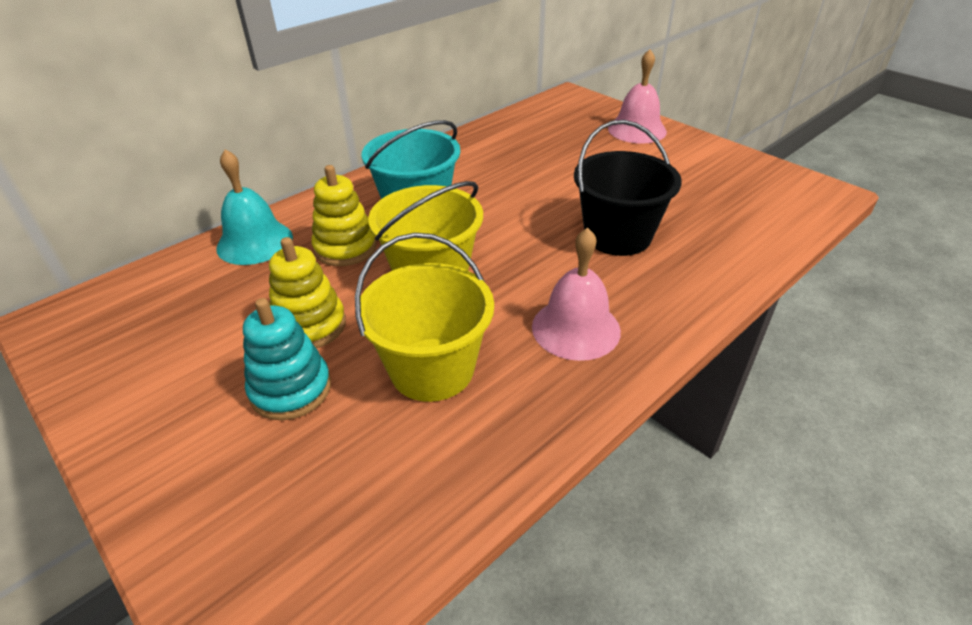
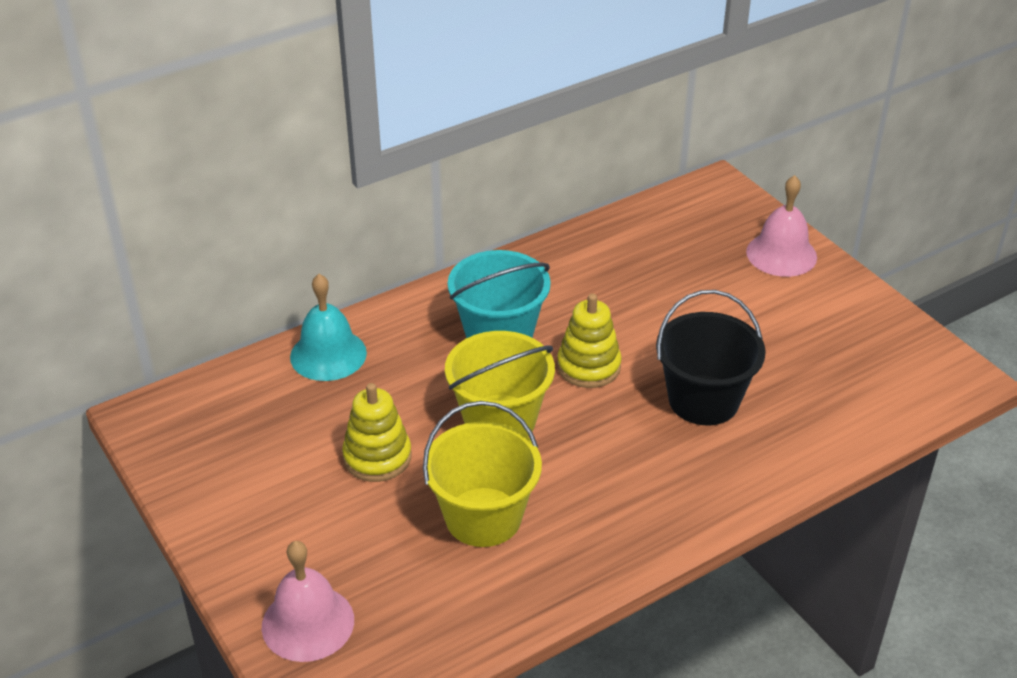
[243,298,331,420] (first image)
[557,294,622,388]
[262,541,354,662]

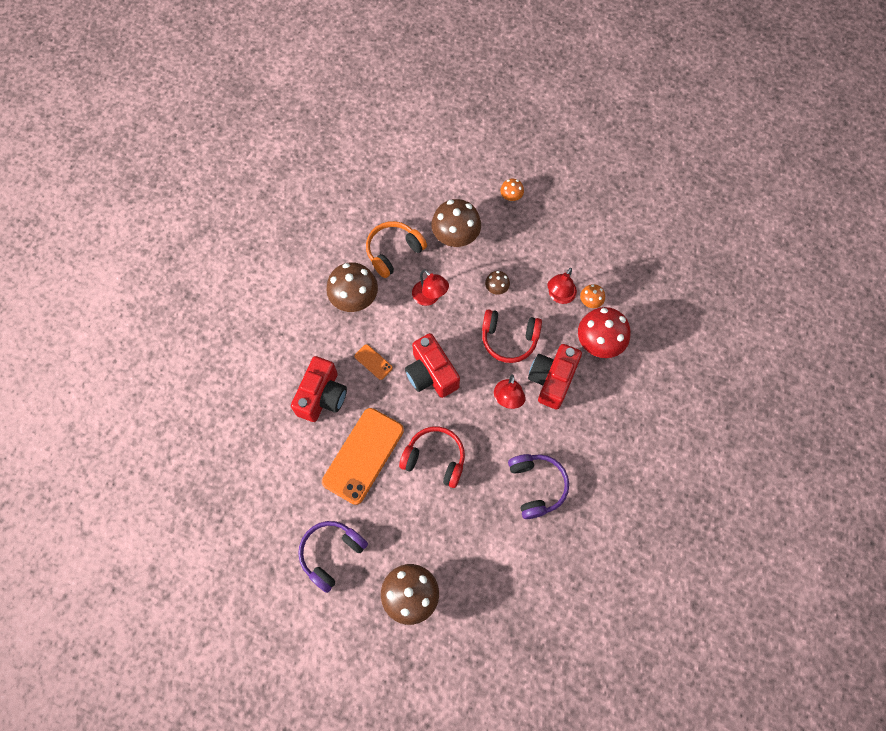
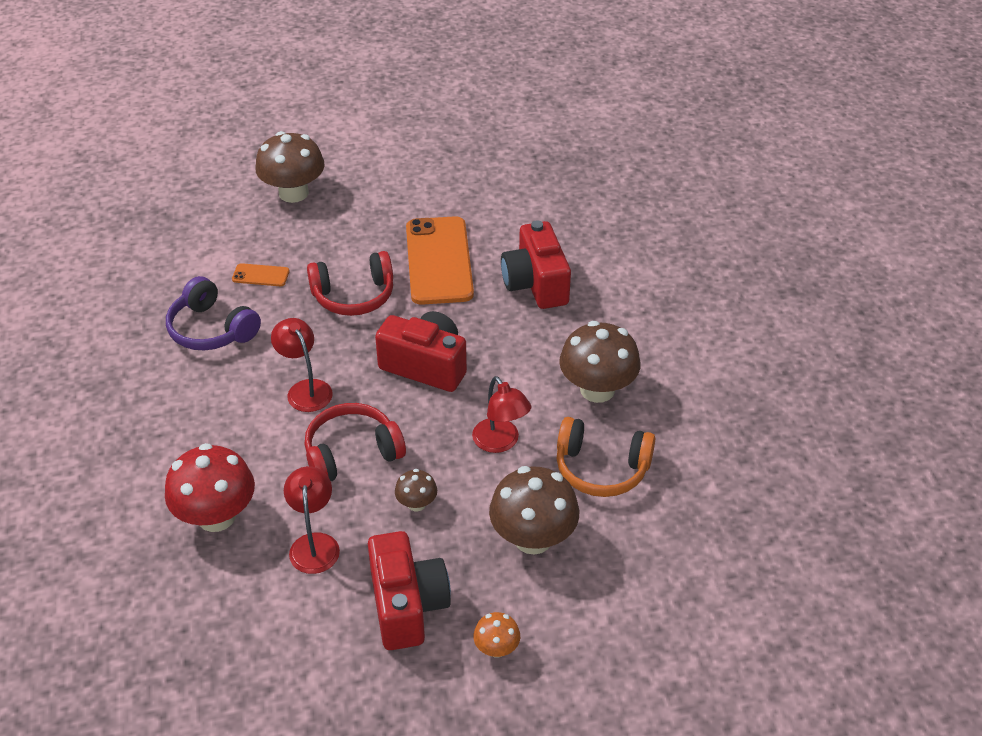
[298,521,368,593] (first image)
[580,284,605,308] (first image)
[232,263,289,286]
[368,531,451,650]
[557,417,655,497]
[472,376,531,453]

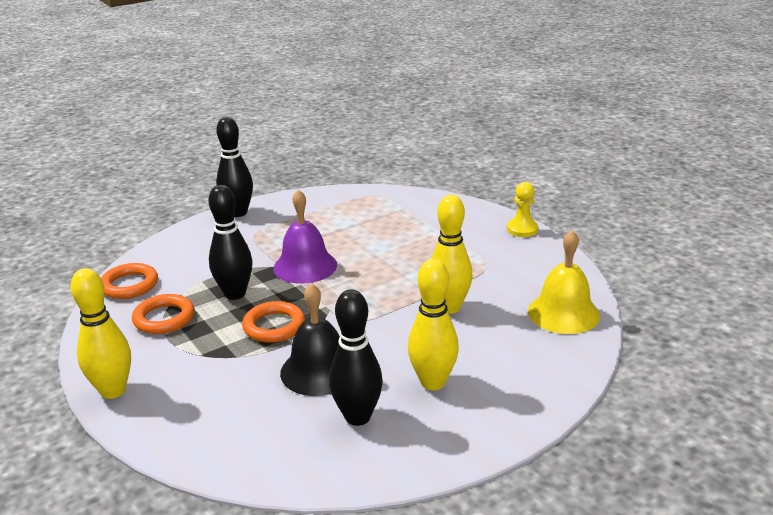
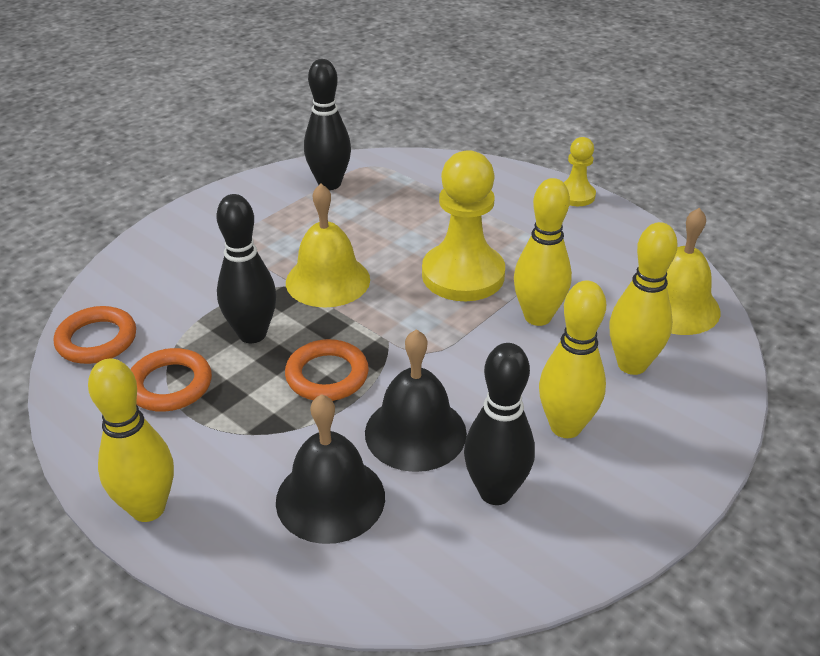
[276,394,385,544]
[422,150,505,301]
[610,222,678,375]
[304,59,351,190]
[286,184,370,308]

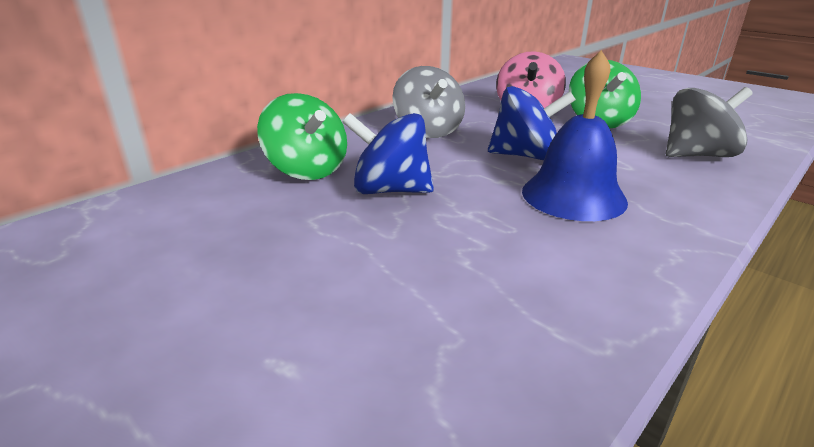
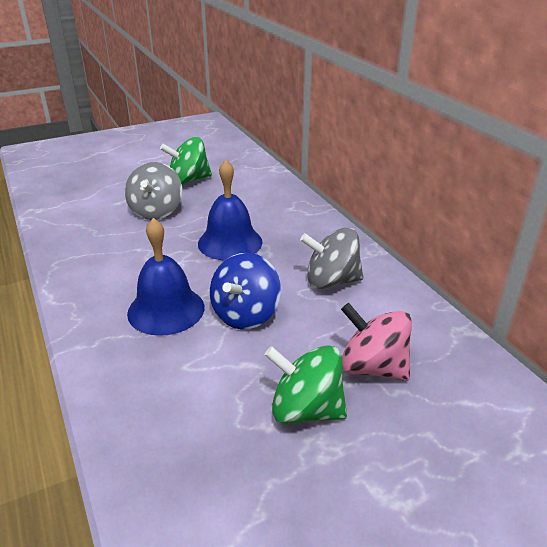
[160,137,212,184]
[125,162,182,220]
[198,160,262,261]

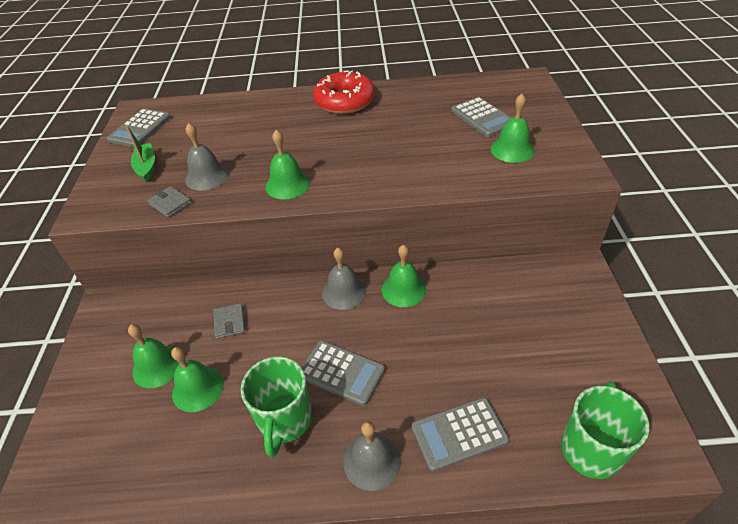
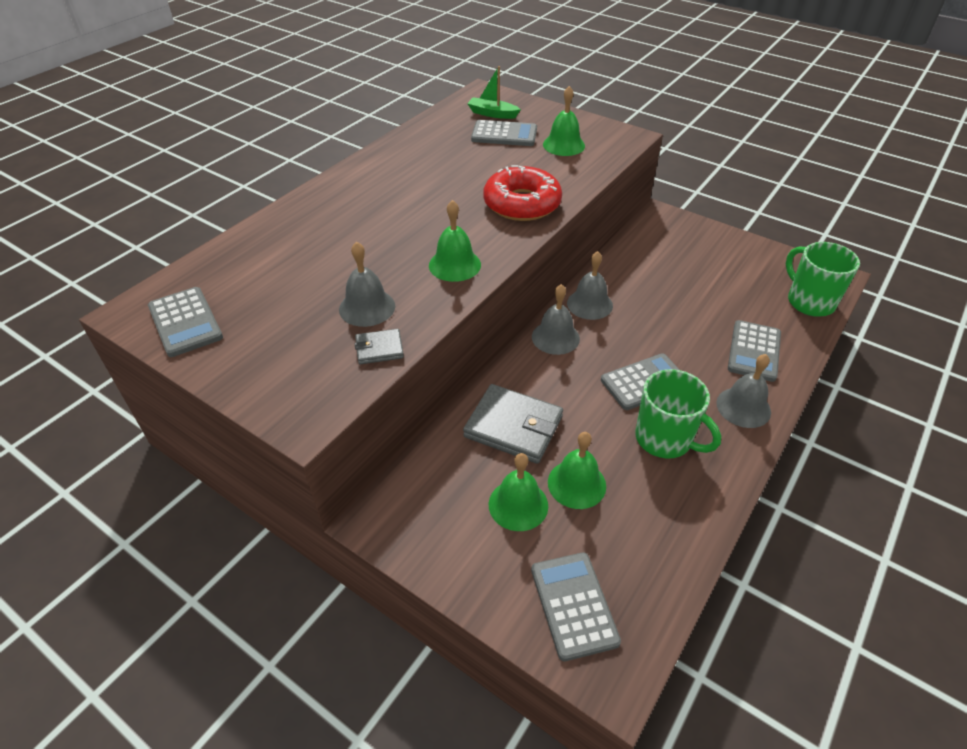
[531,552,621,661]
[467,66,521,119]
[484,165,562,221]
[567,251,613,320]
[463,384,563,464]

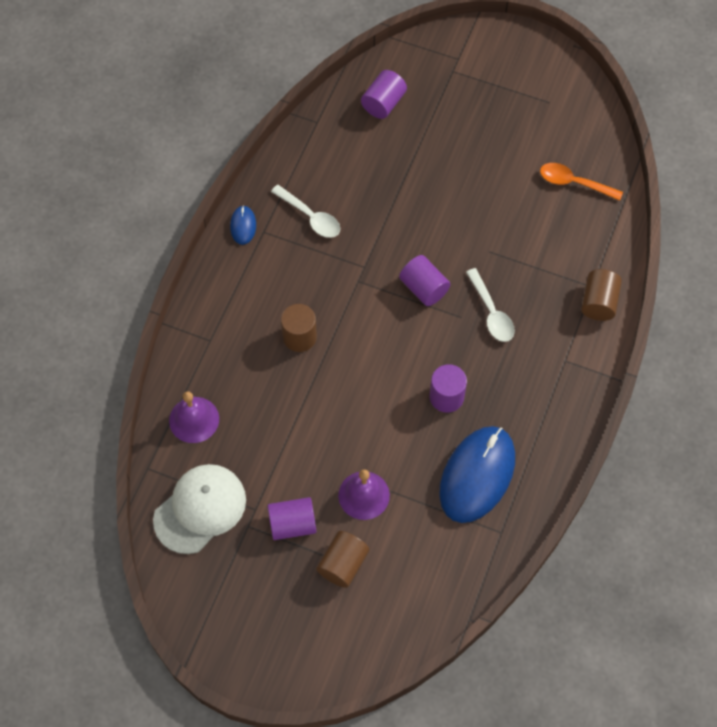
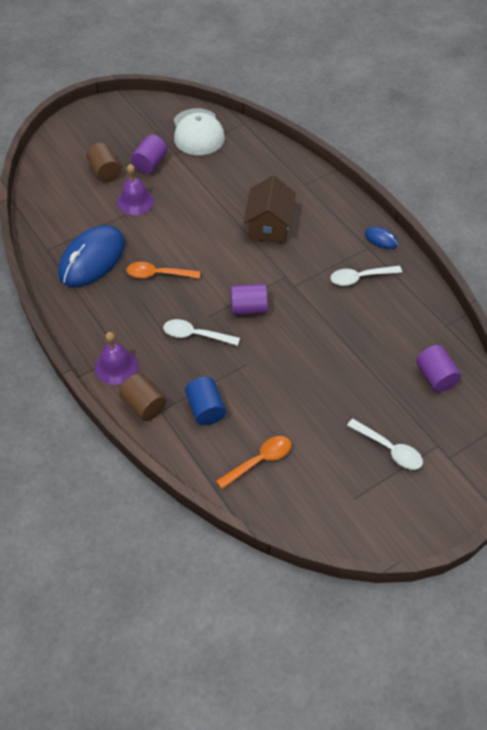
[185,377,226,425]
[347,418,423,470]
[95,332,138,385]
[244,176,296,243]
[126,262,200,279]
[58,225,125,287]

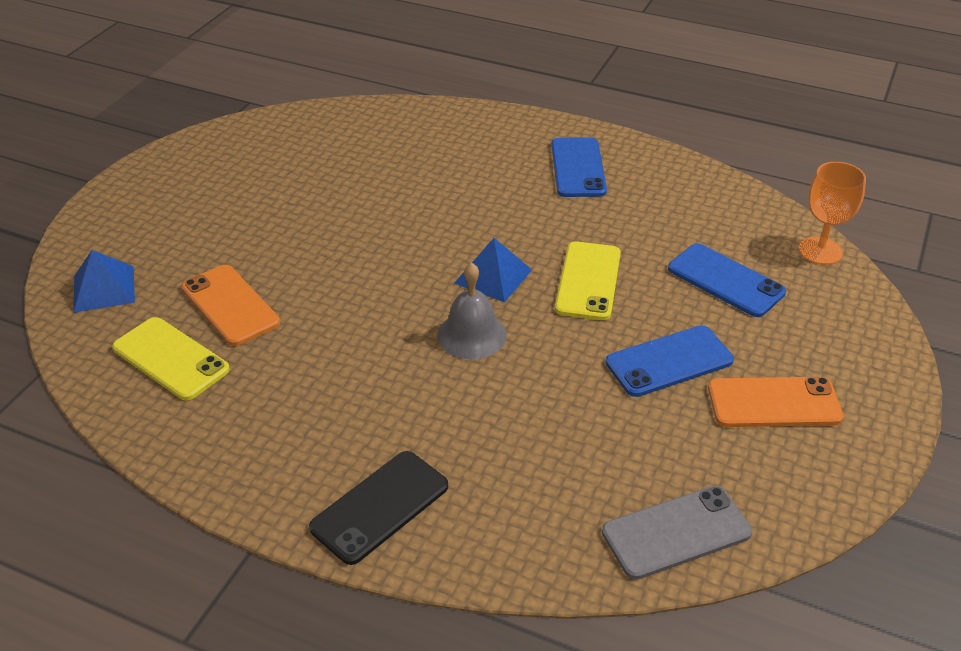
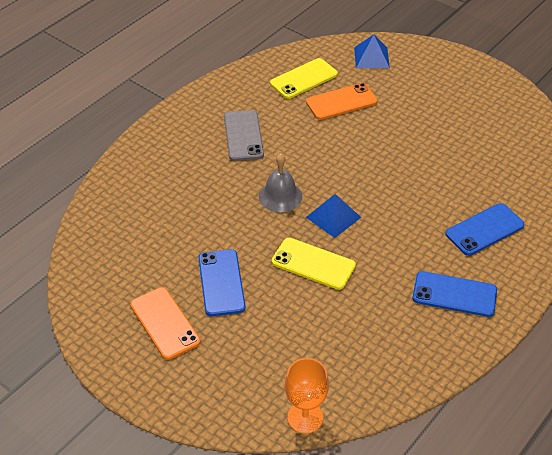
[309,451,448,565] (first image)
[224,110,264,161]
[445,203,524,256]
[130,287,201,360]

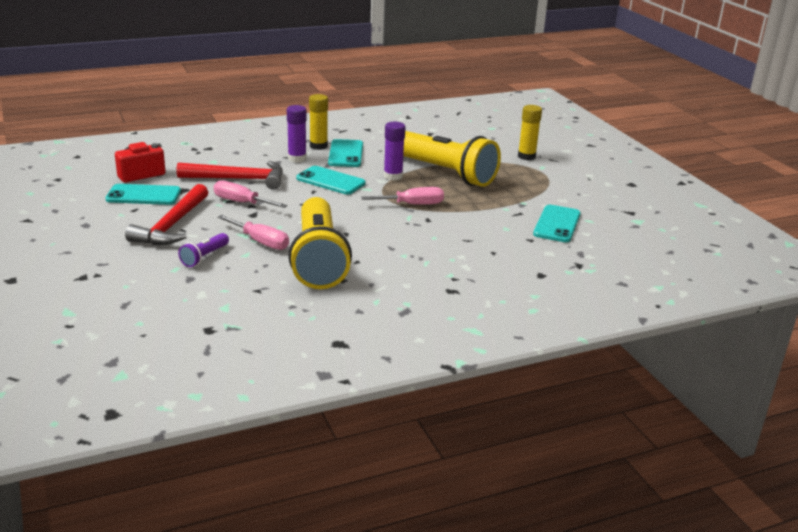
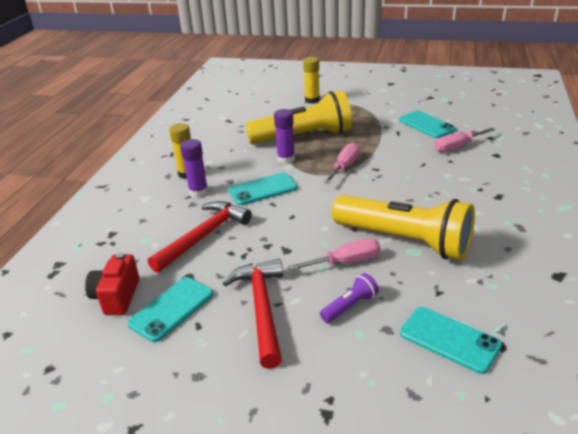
[434,128,495,152]
[400,307,502,374]
[223,259,283,369]
[320,273,379,323]

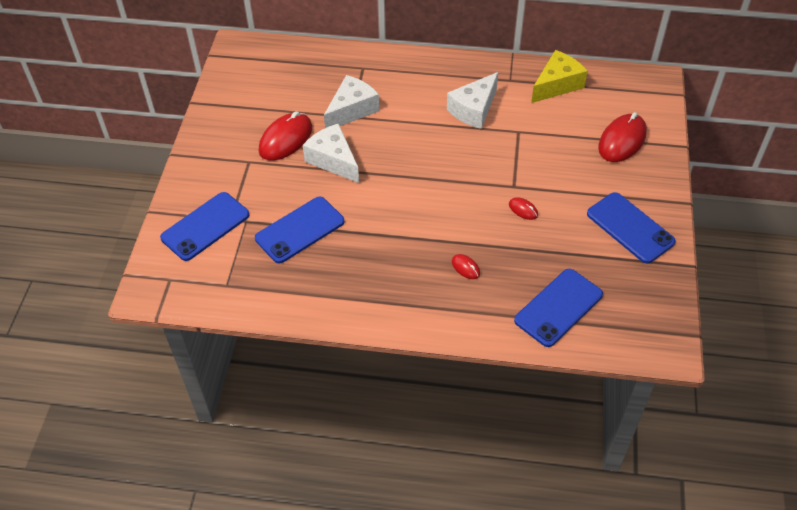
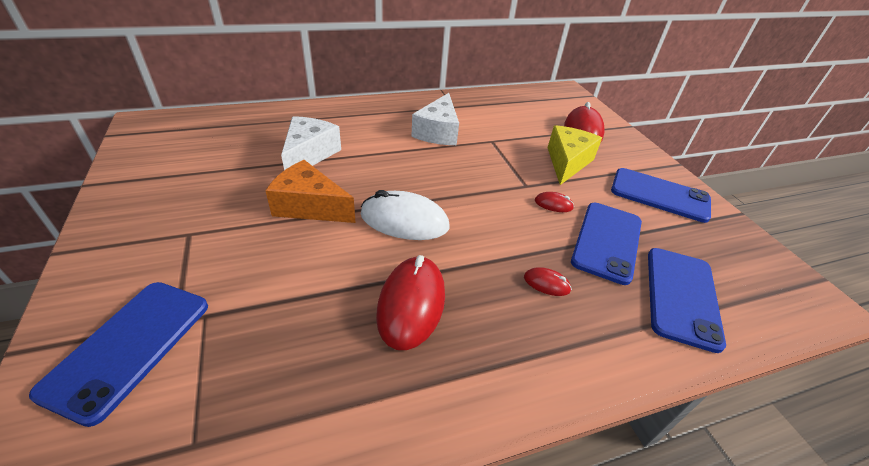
[361,190,449,240]
[571,203,642,285]
[376,255,445,350]
[548,125,602,185]
[265,160,356,223]

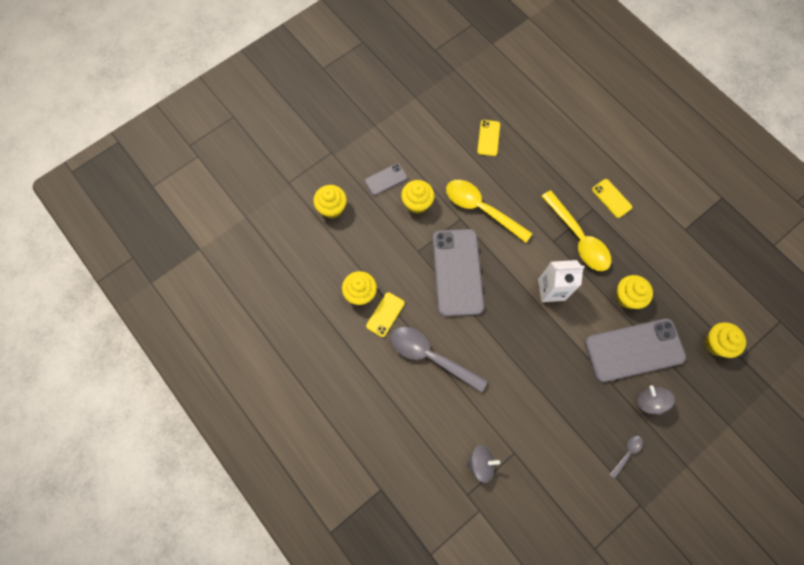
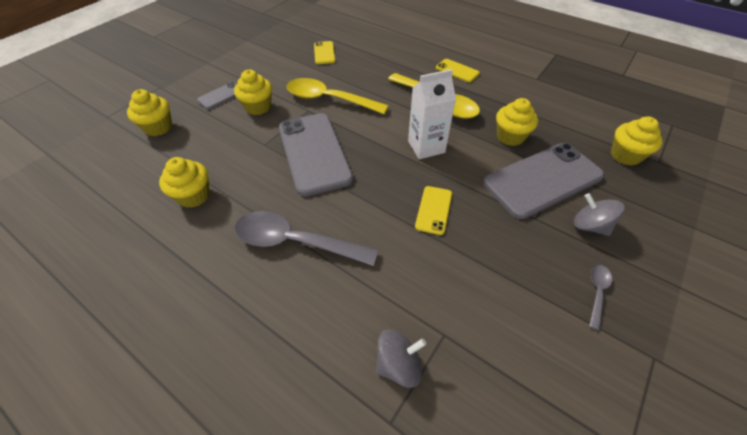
[415,186,452,235]

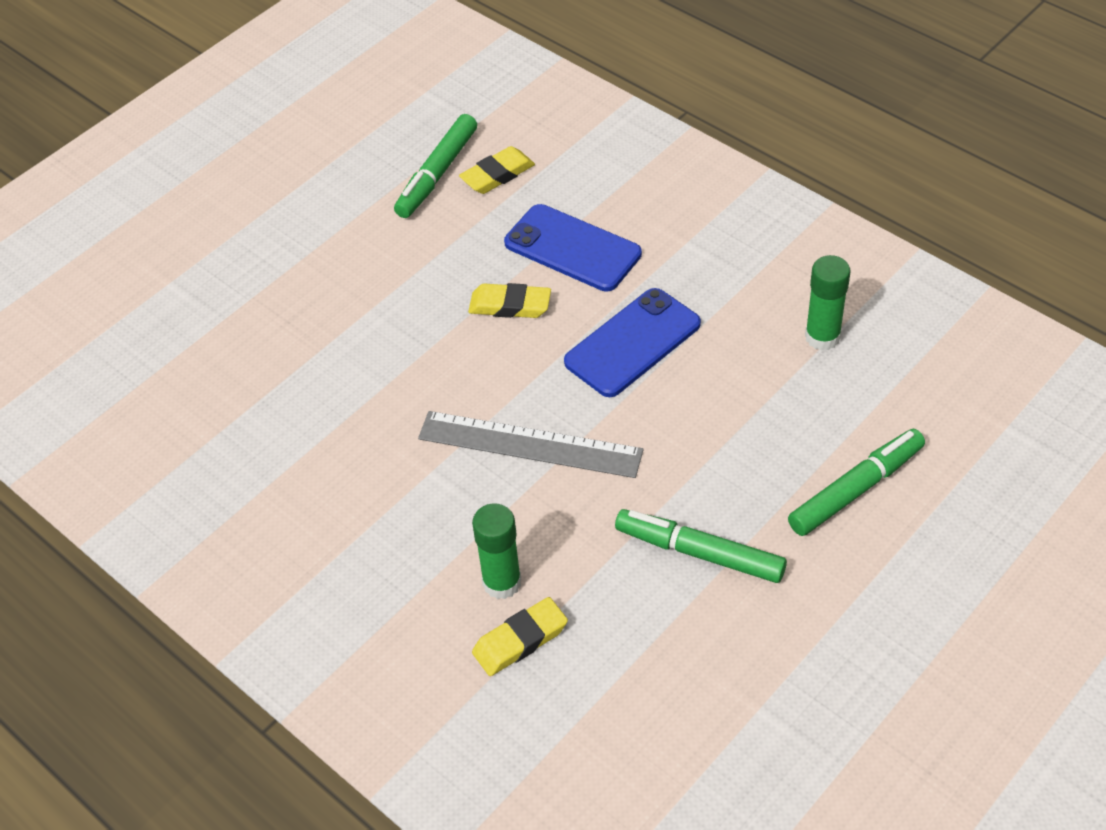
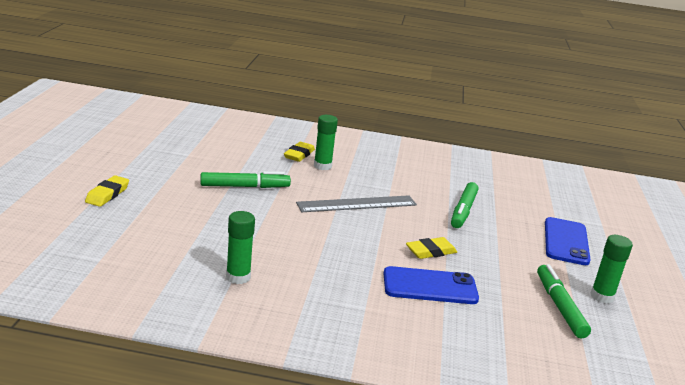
[591,235,633,303]
[85,175,129,207]
[545,217,591,265]
[451,182,479,228]

